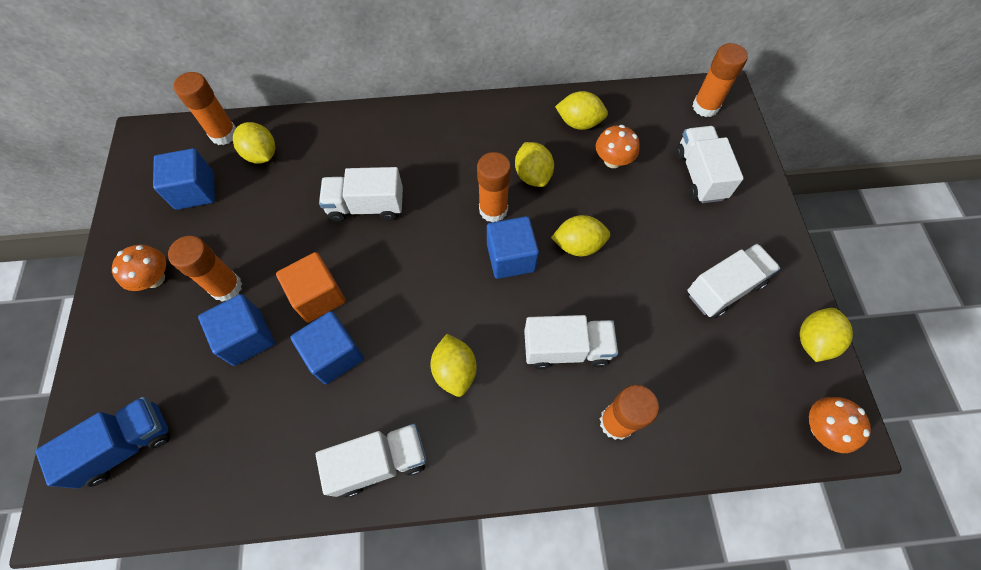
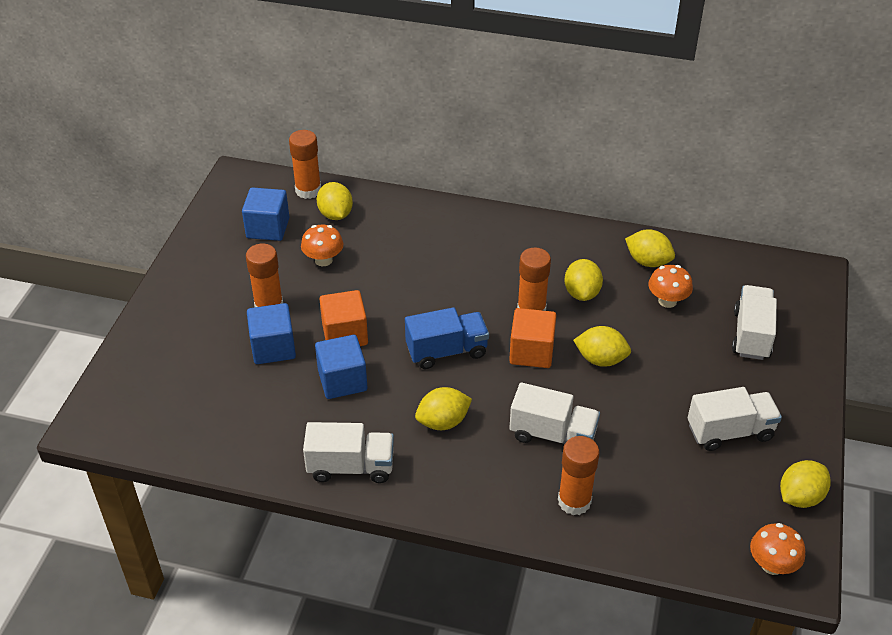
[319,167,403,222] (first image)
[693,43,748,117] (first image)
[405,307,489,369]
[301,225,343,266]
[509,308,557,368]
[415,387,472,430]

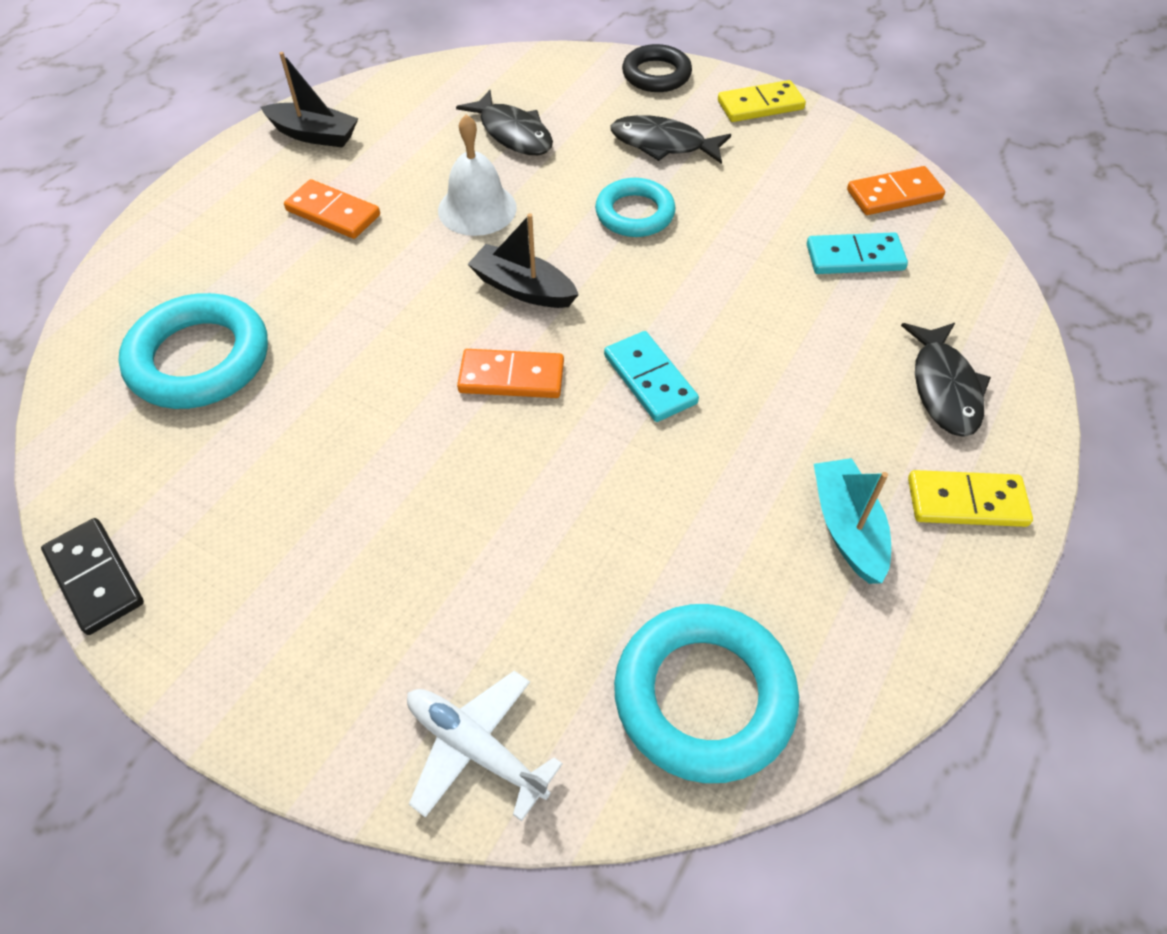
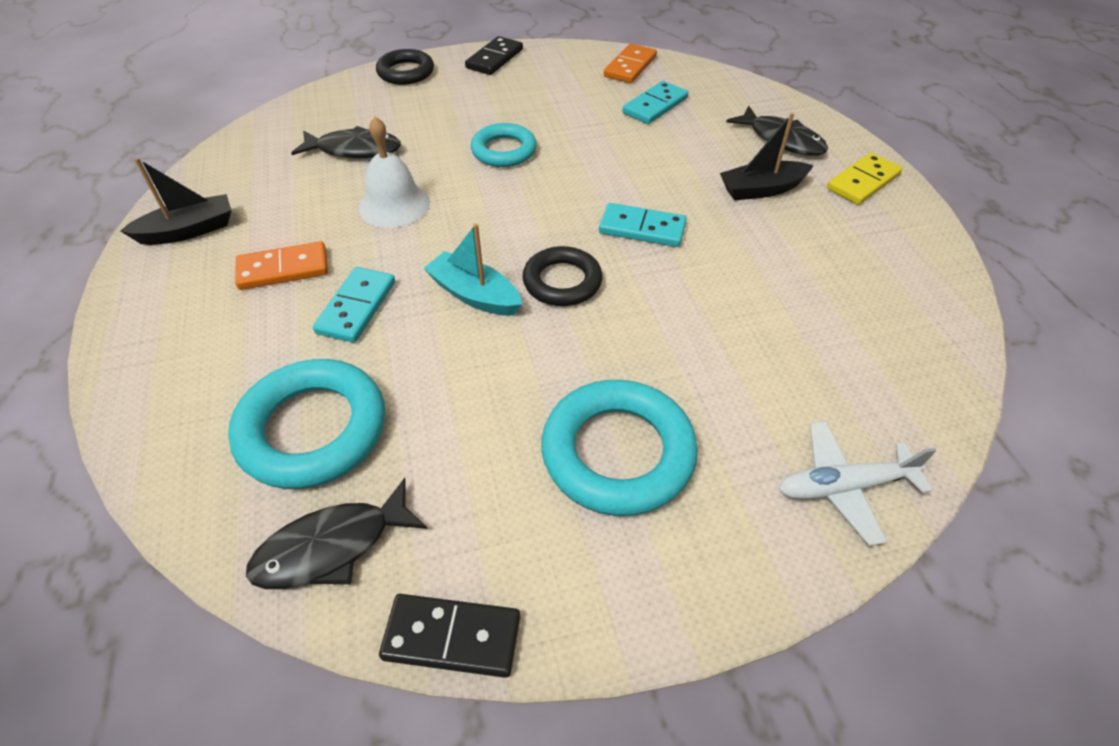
[313,267,395,343]
[720,113,814,201]
[246,478,428,589]
[541,380,698,516]
[423,223,522,316]
[522,246,602,306]
[465,36,523,75]

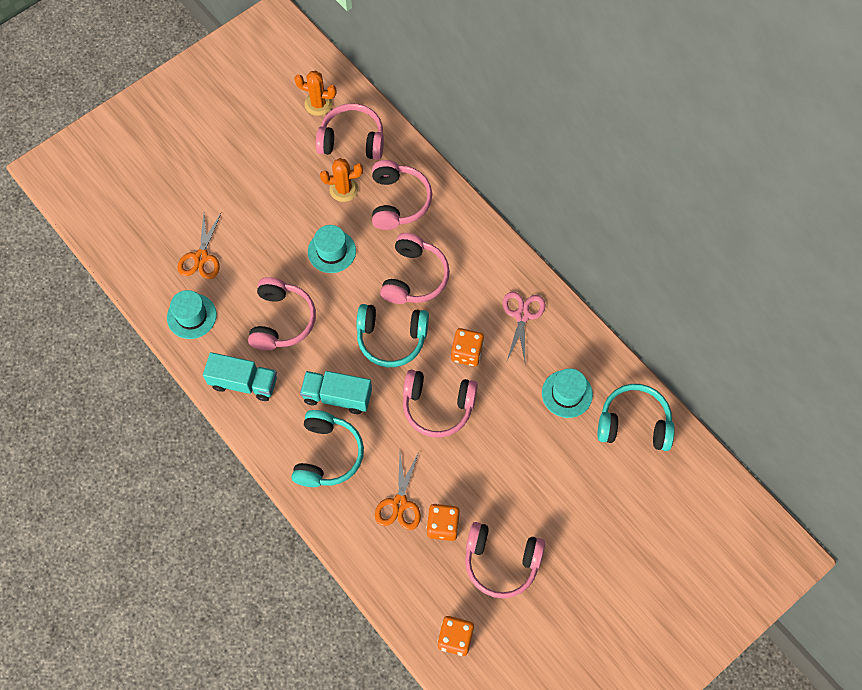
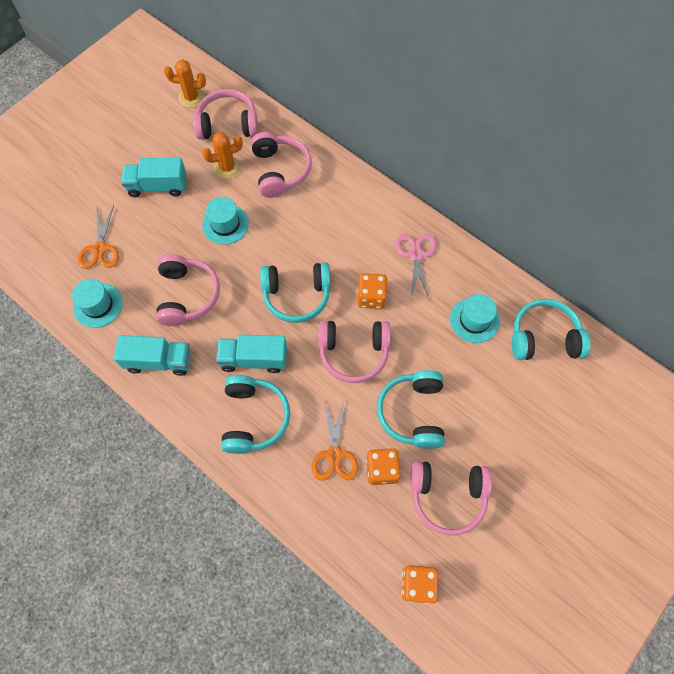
[380,233,450,304] (first image)
[121,157,186,197]
[377,370,445,449]

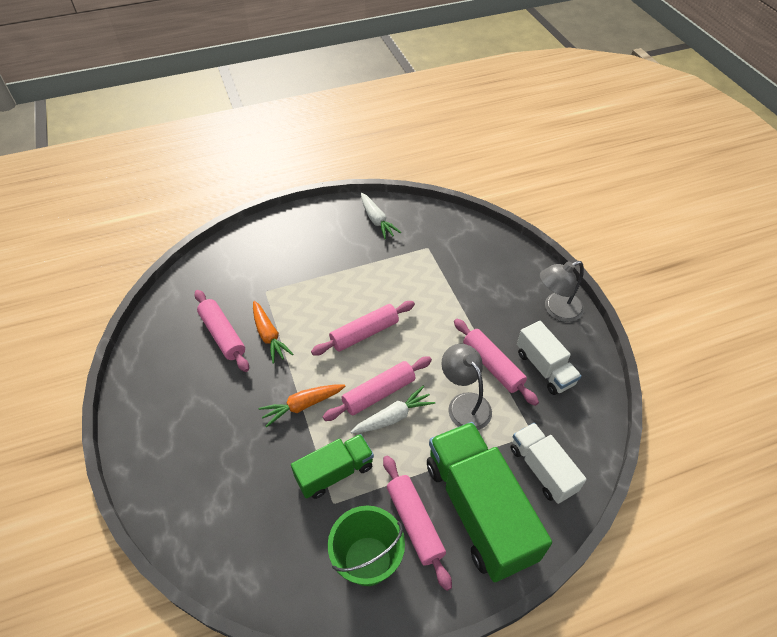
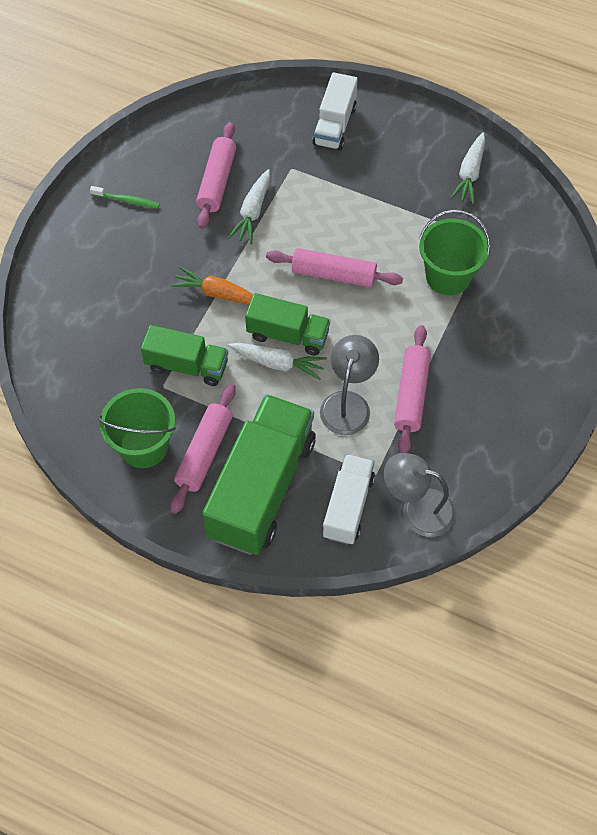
[90,186,160,209]
[419,210,490,295]
[312,72,358,150]
[384,453,456,537]
[245,293,330,356]
[228,169,270,244]

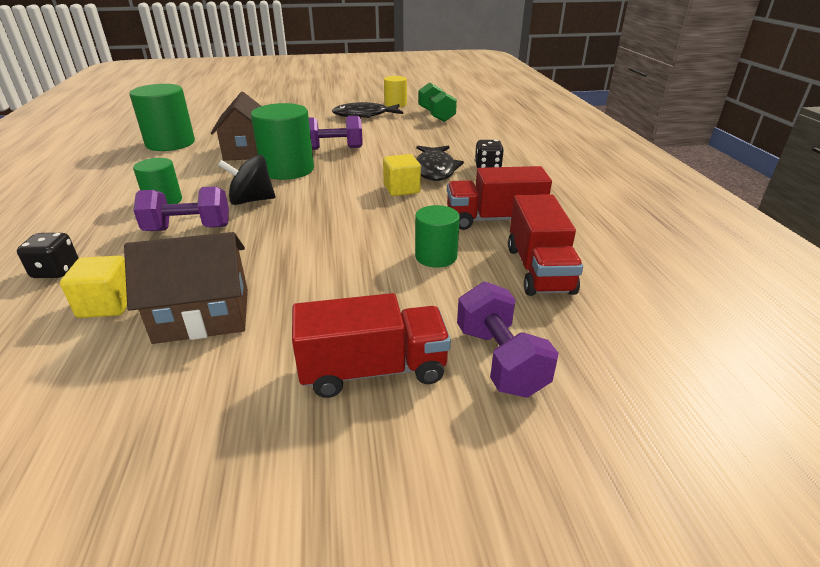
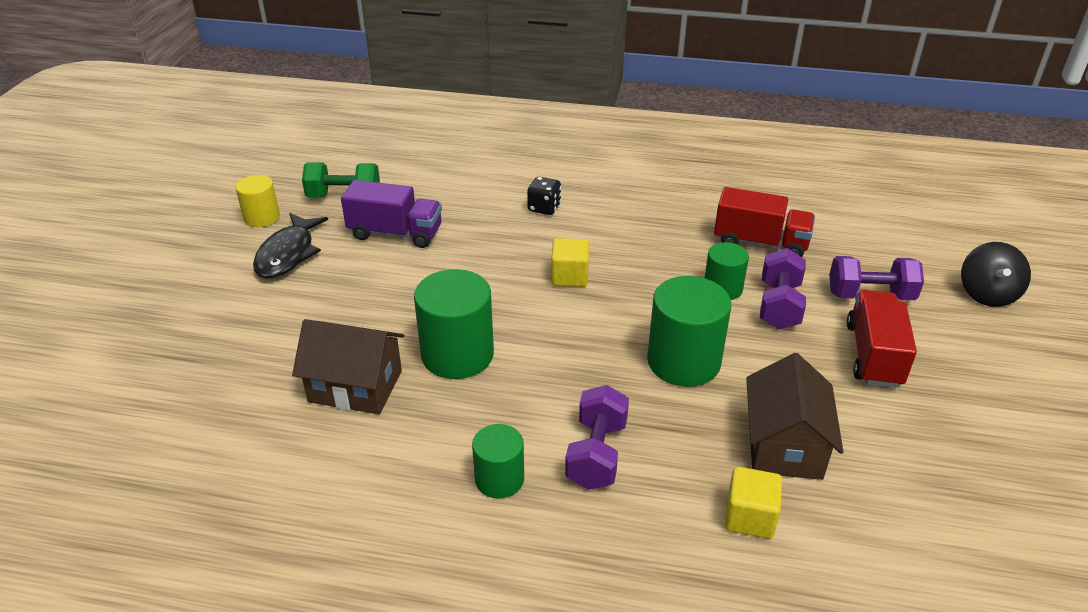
[17,233,79,278] (first image)
[416,145,464,181] (first image)
[447,166,552,230] (first image)
[341,180,442,248]
[647,276,731,387]
[961,242,1031,307]
[760,248,806,330]

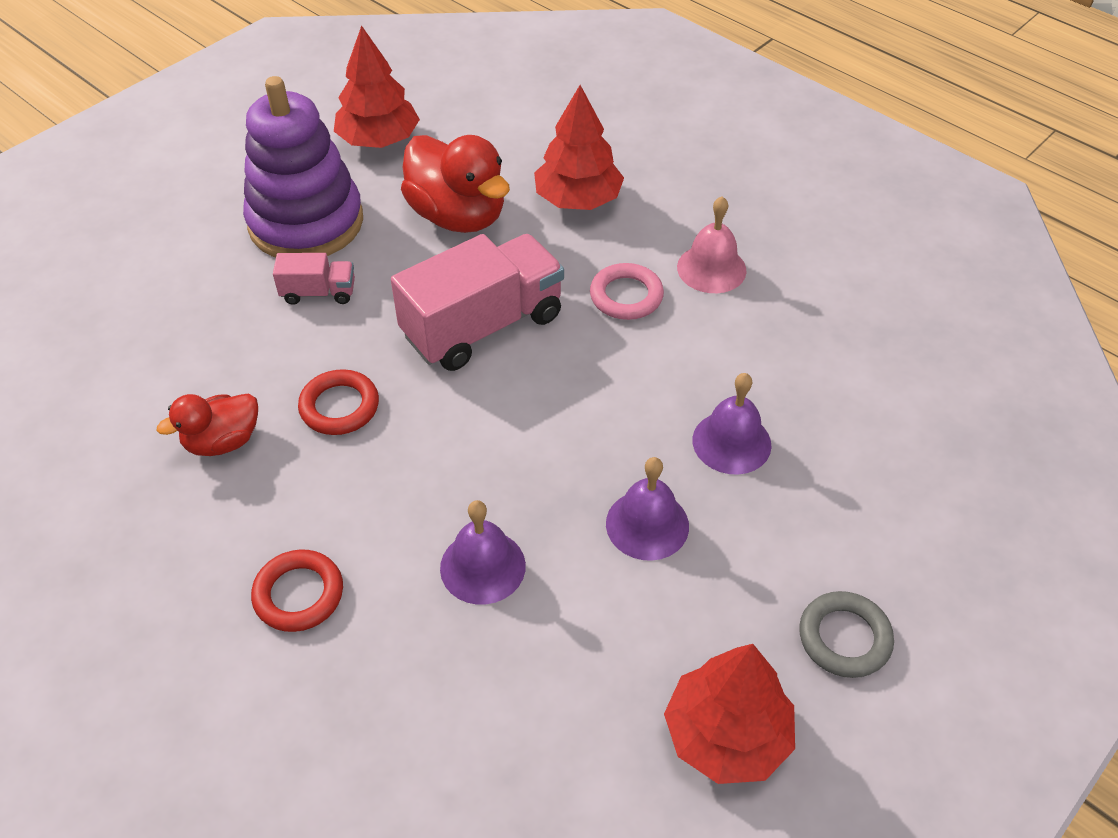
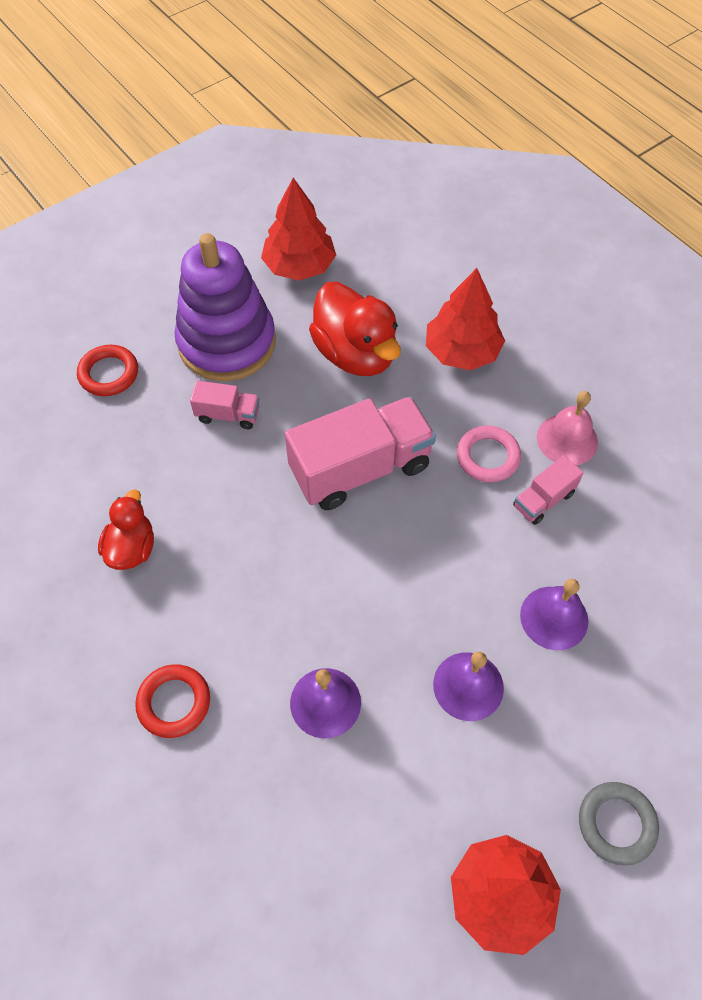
[513,455,584,525]
[77,345,138,396]
[98,490,154,570]

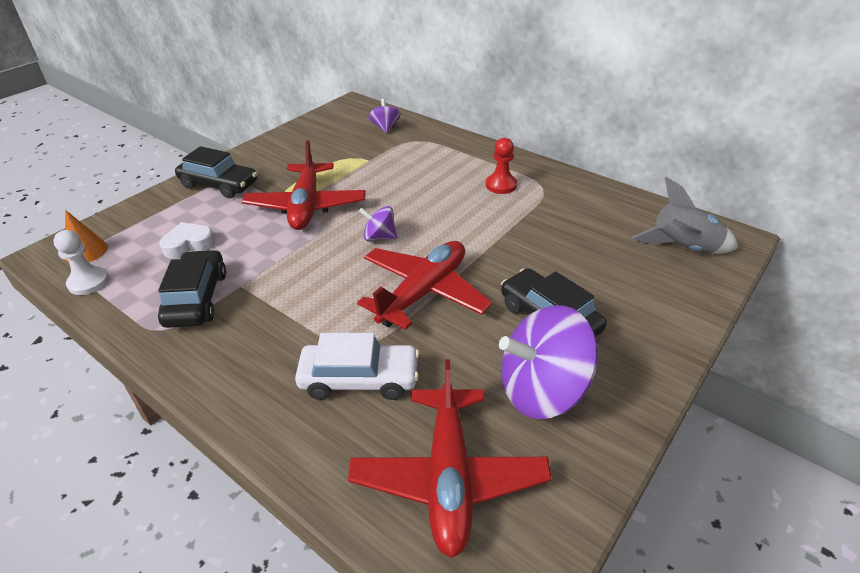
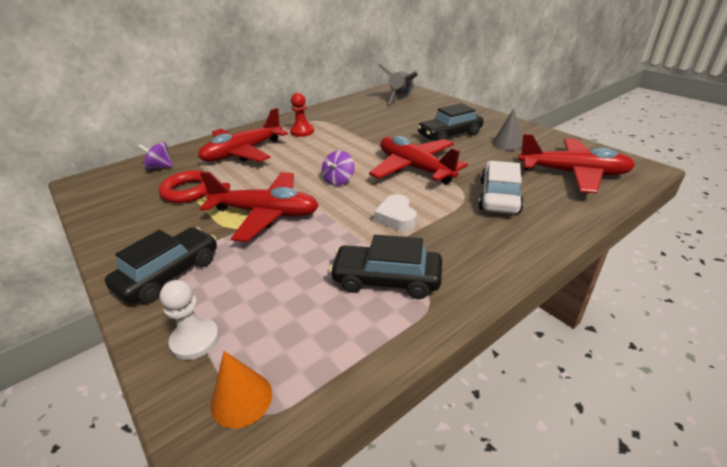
[159,170,208,203]
[198,108,288,162]
[160,280,219,360]
[374,194,417,232]
[493,109,522,150]

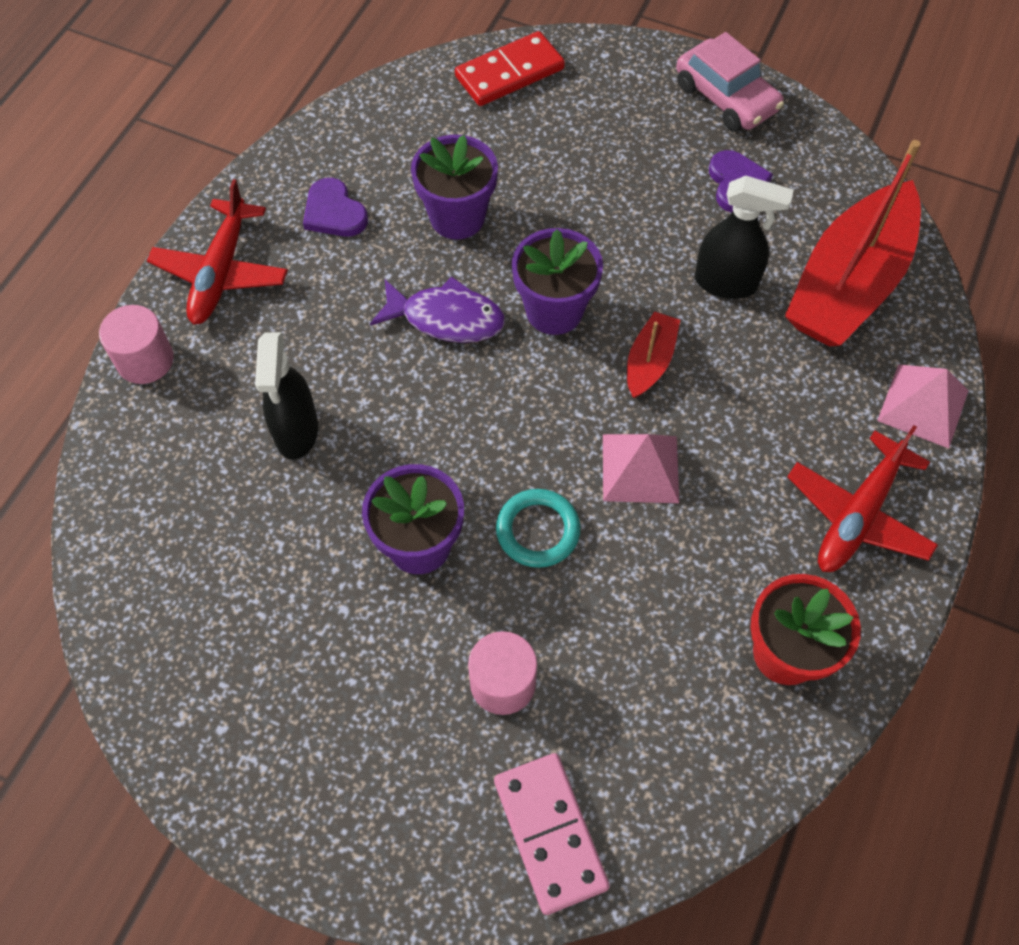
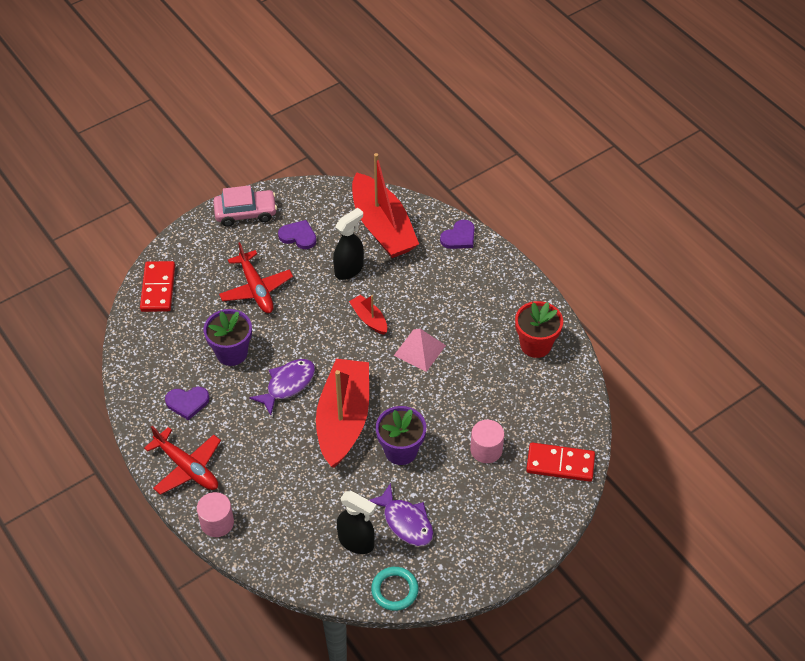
[512,228,603,335] (first image)
[316,359,369,468]
[369,483,433,546]
[337,491,376,554]
[371,567,419,611]
[219,242,293,313]
[440,220,475,249]
[526,443,595,482]

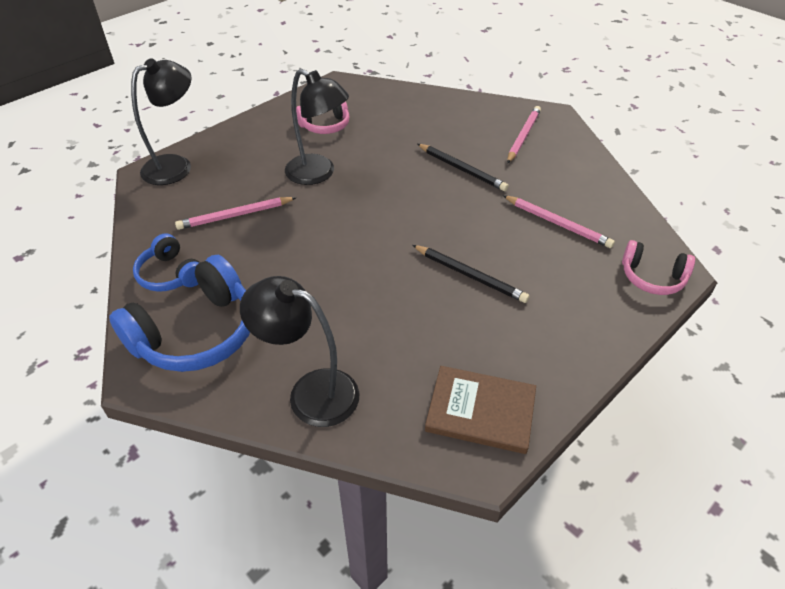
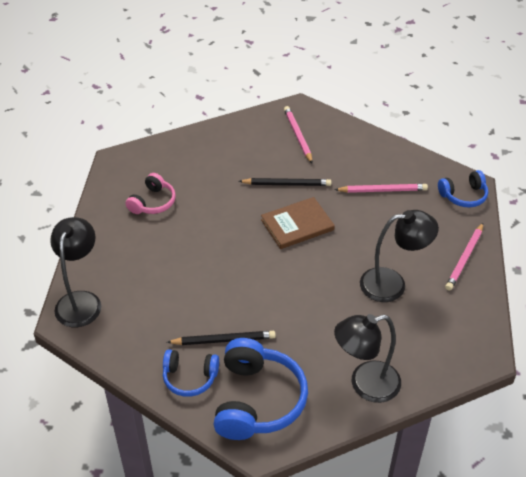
[445,223,483,291]
[360,210,439,302]
[167,331,276,345]
[261,197,335,249]
[438,170,488,207]

